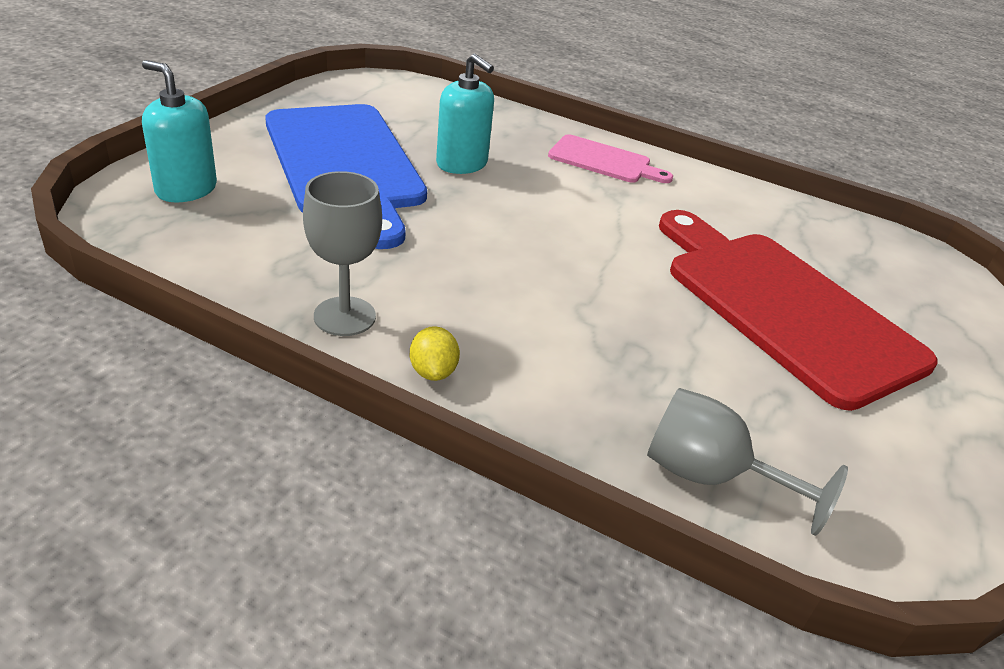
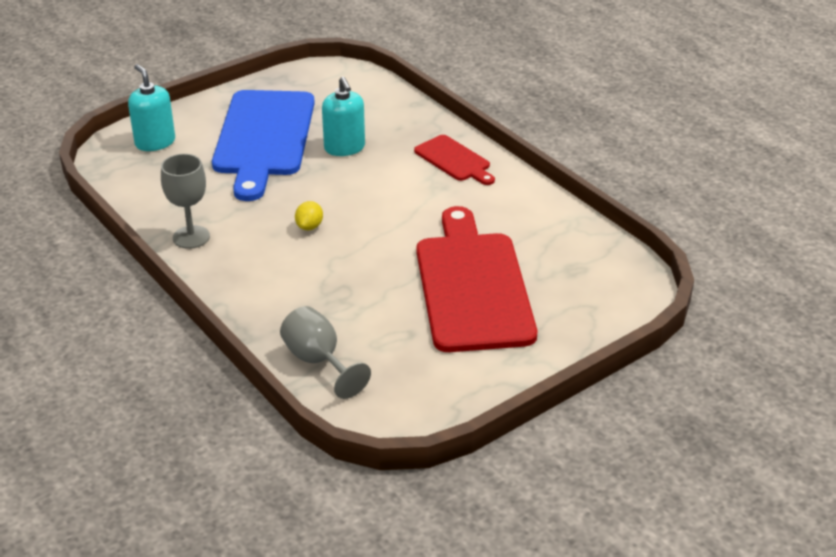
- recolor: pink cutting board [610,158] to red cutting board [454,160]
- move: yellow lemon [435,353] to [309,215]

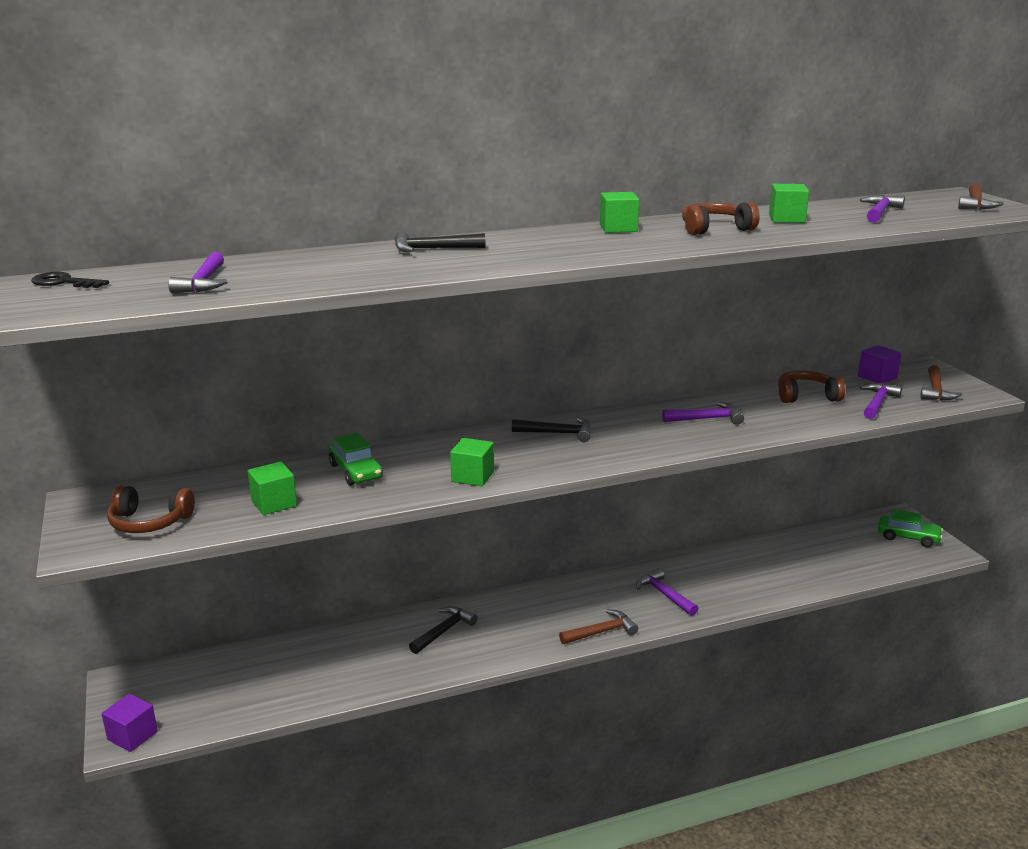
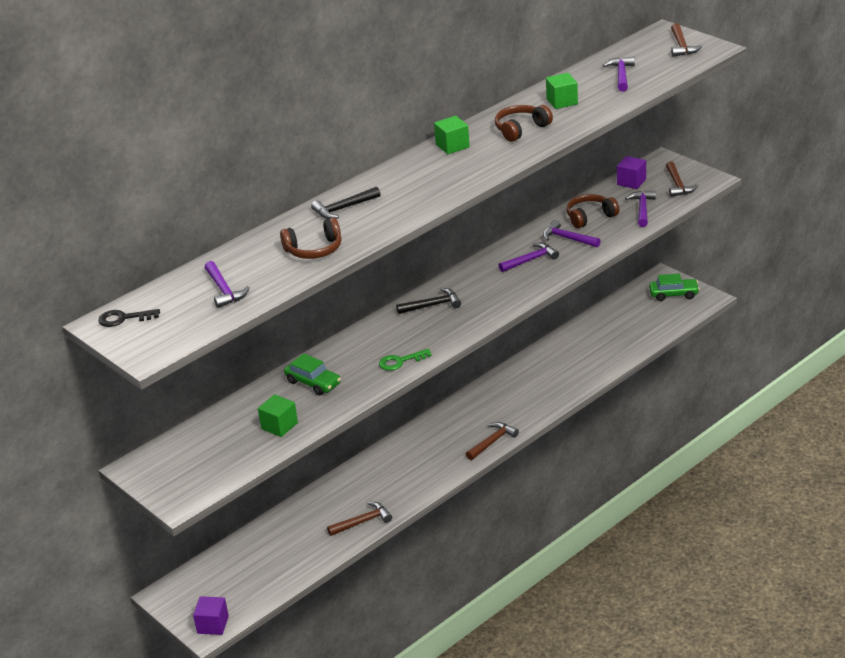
- replace: green cube [472,462] to green key [405,360]
- move: brown headphones [151,509] to [310,238]
- move: purple hammer [667,592] to [572,234]
- delete: black hammer [443,630]
- insert: brown hammer [359,519]

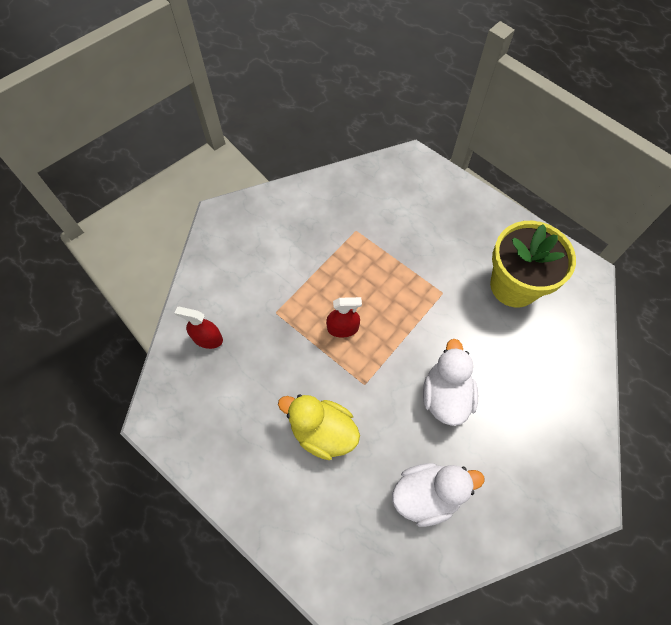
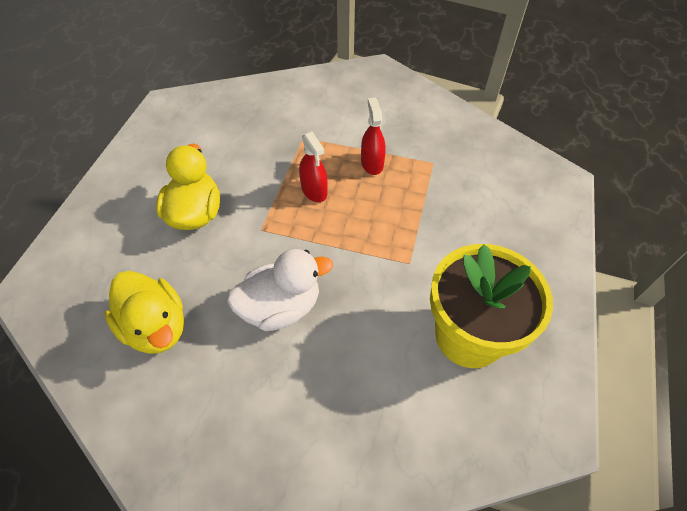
- move: red spray bottle [199,328] to [373,136]
- recolor: white duck [438,495] to yellow duck [144,312]

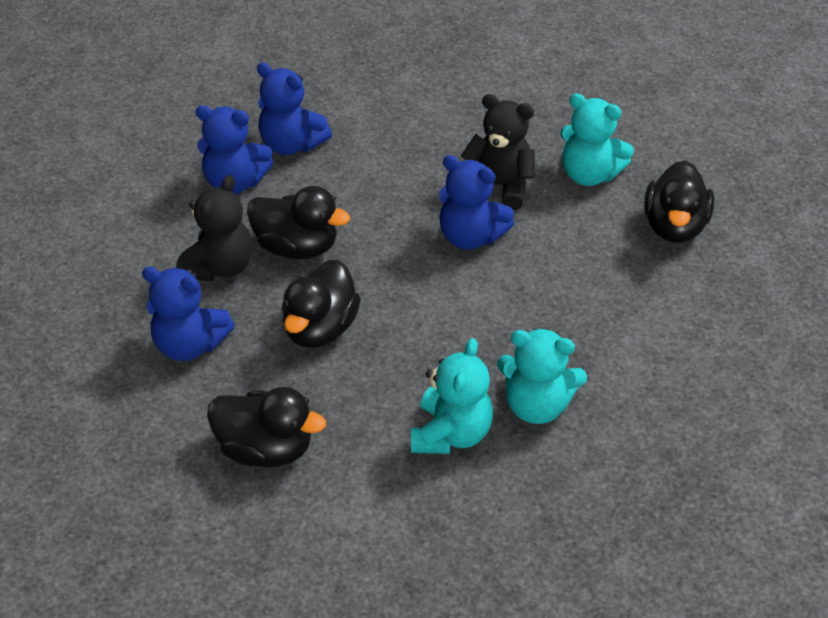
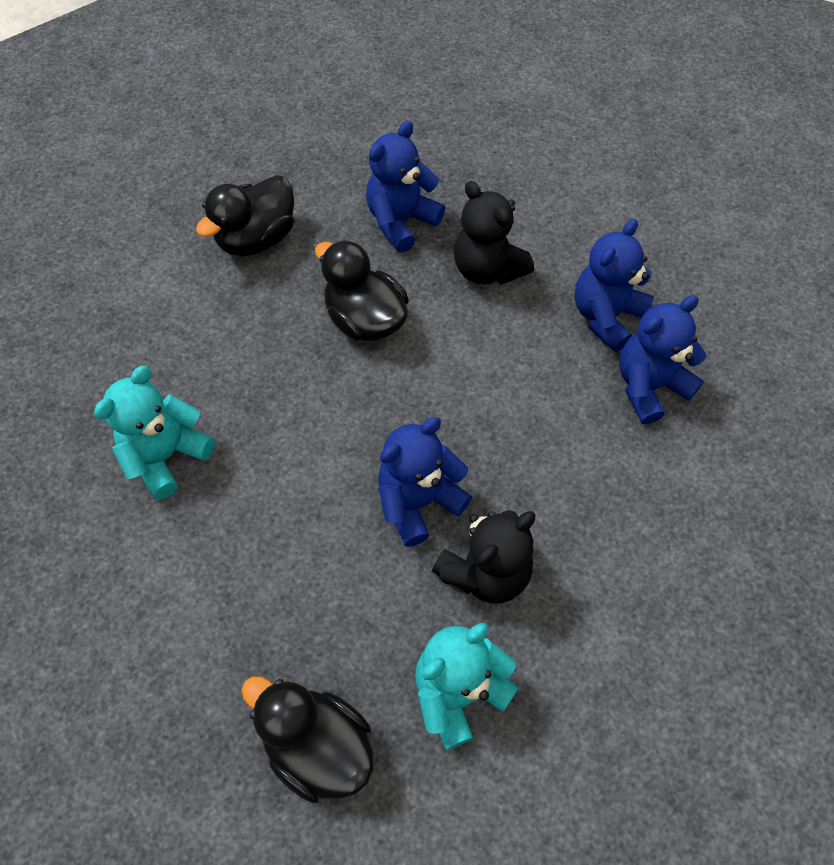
- delete: black duck [298,222]
- delete: turquoise teddy bear [452,396]

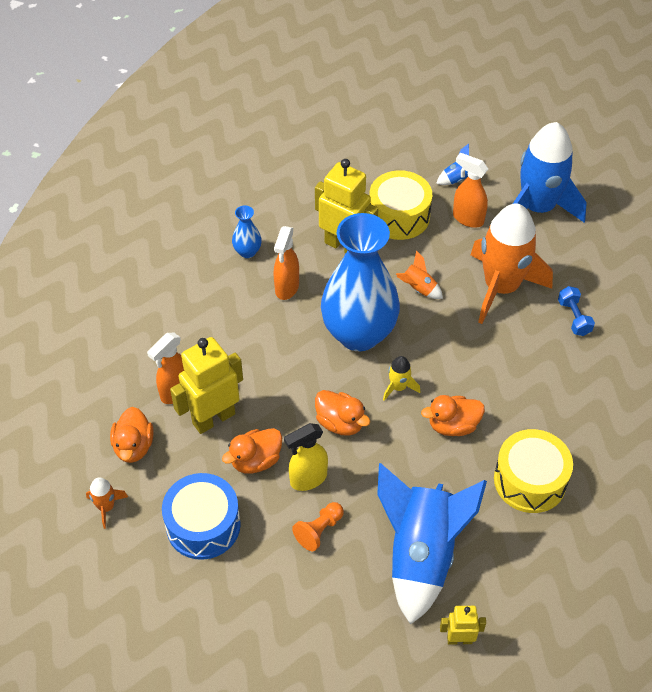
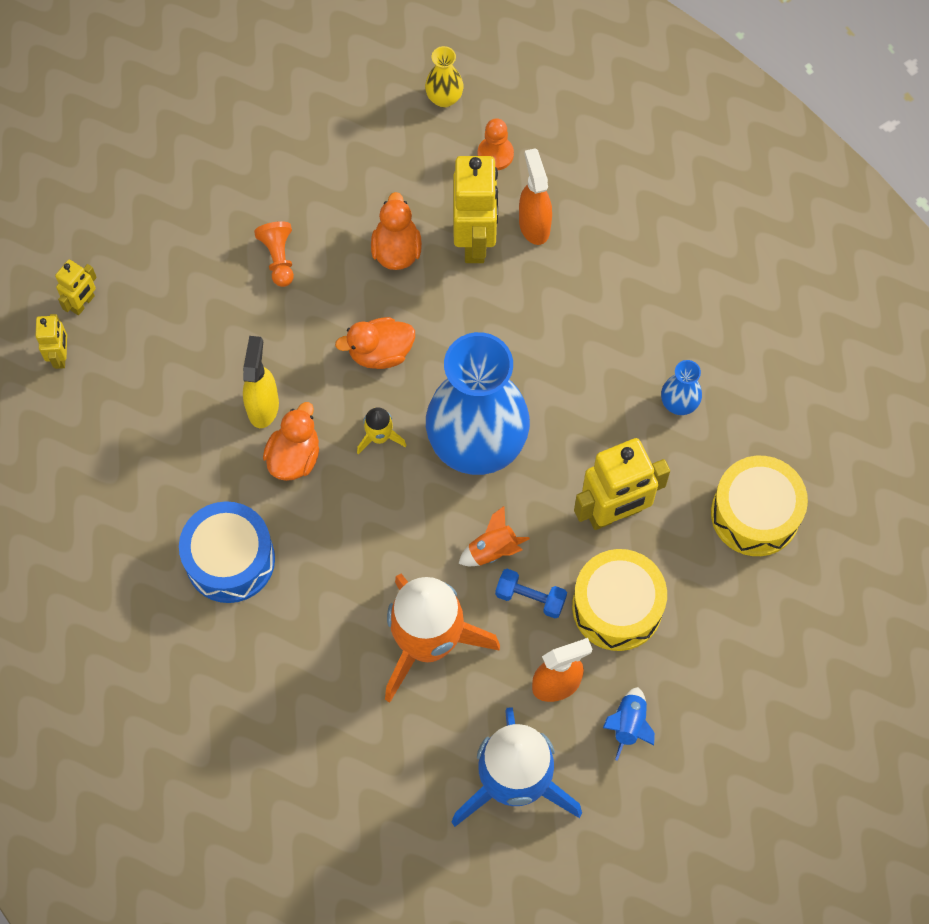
- delete: orange spray bottle [286,263]
- move: blue dumbbell [576,311] to [531,593]
- replace: orange duck [131,435] to orange pawn [496,144]
- move: yellow spray bottle [306,457] to [261,382]
- move: yellow drum [533,471] to [759,506]
- delete: blue rocket [432,544]
- move: blue drum [201,516] to [227,552]
- replace: orange rocket [107,503] to yellow vase [444,77]
- insert: yellow robot [51,341]

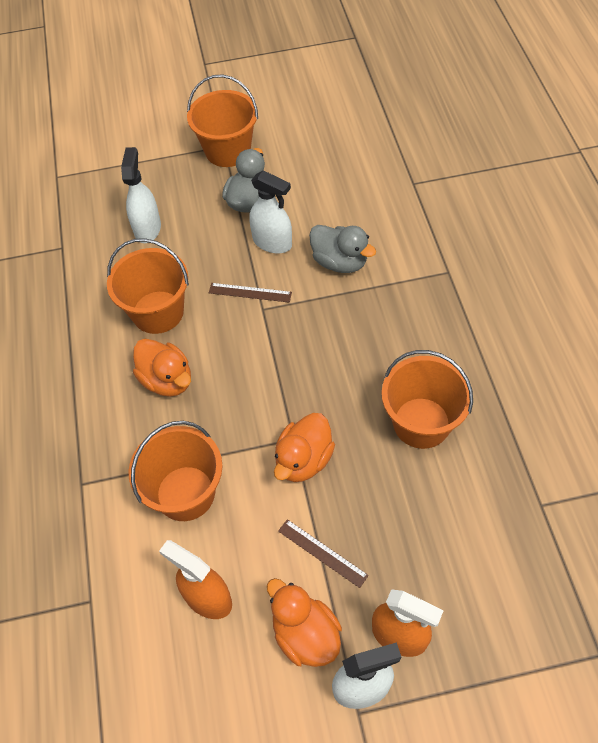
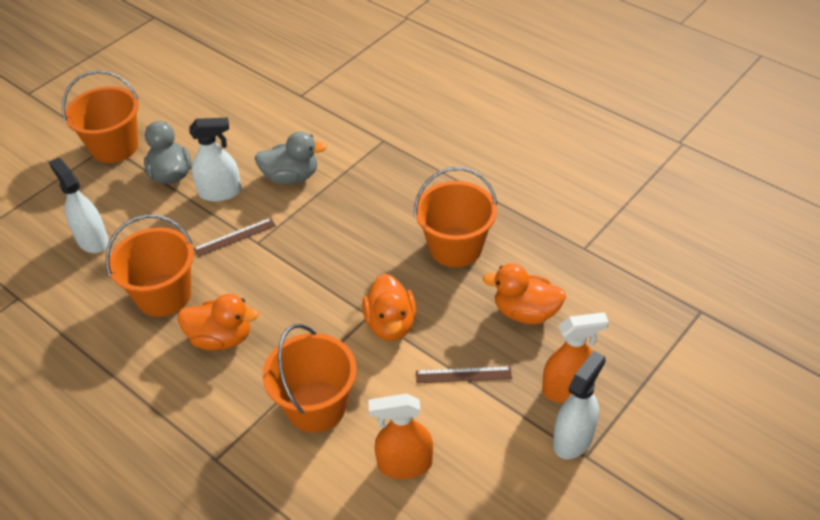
- move: orange duck [304,622] to [524,294]

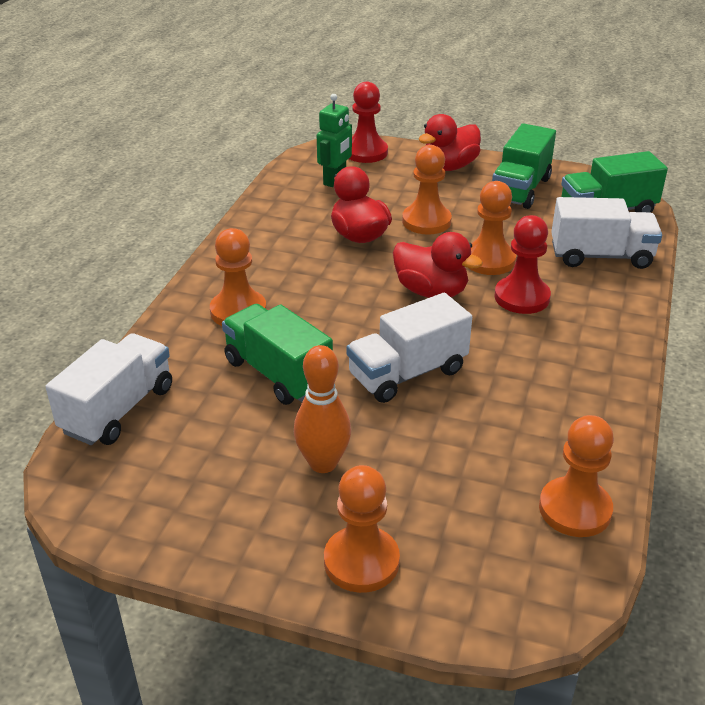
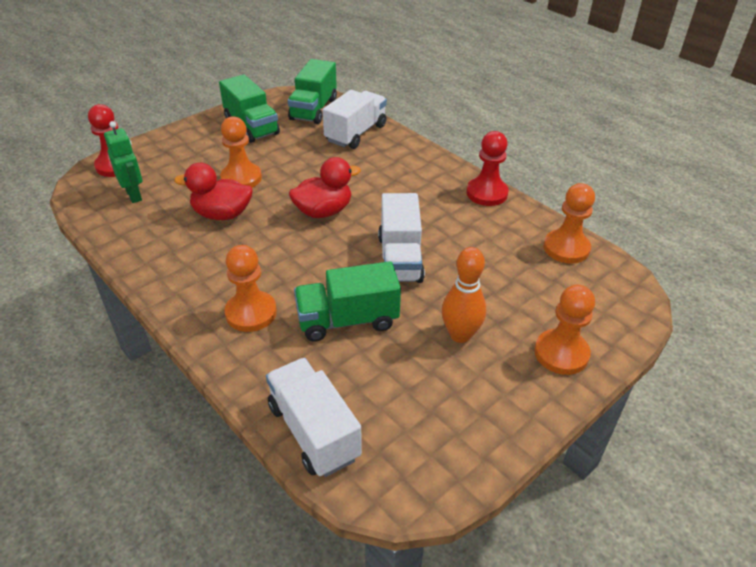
- delete: red duck [449,142]
- delete: orange pawn [492,228]
- move: red pawn [522,264] to [487,168]

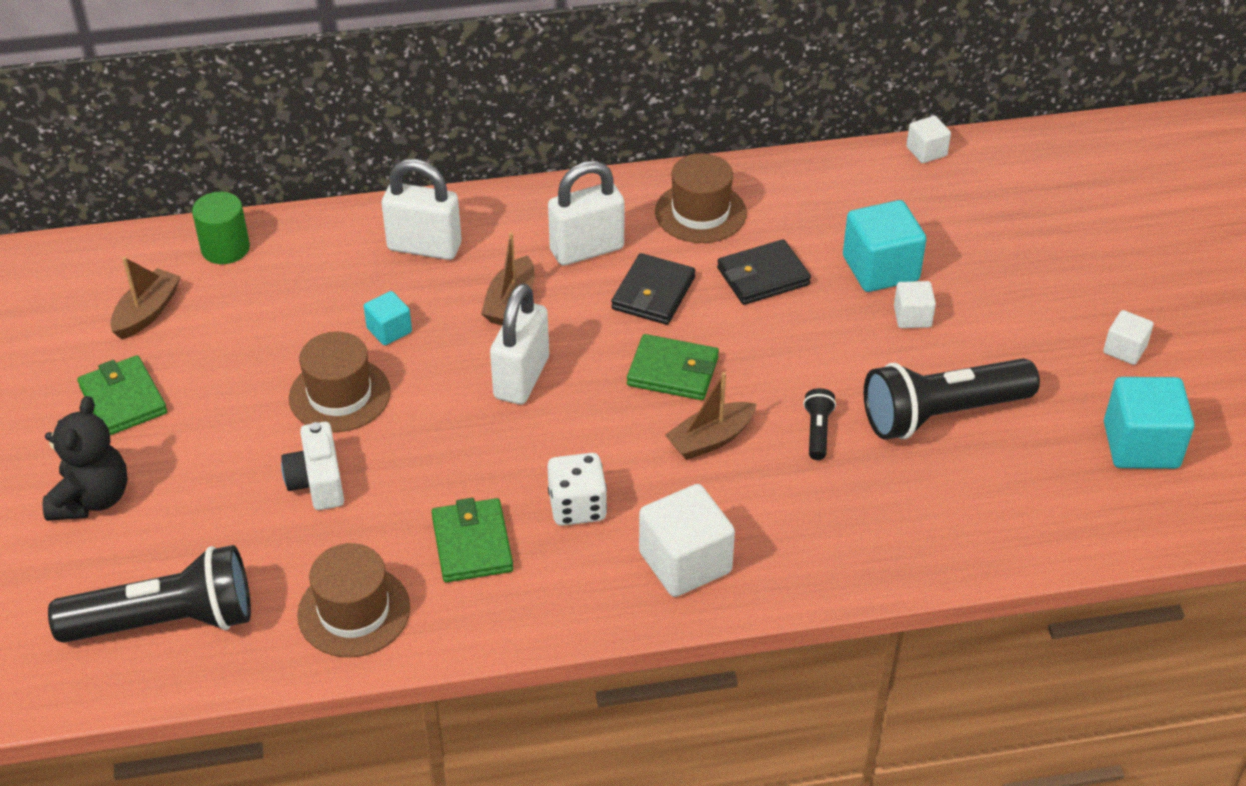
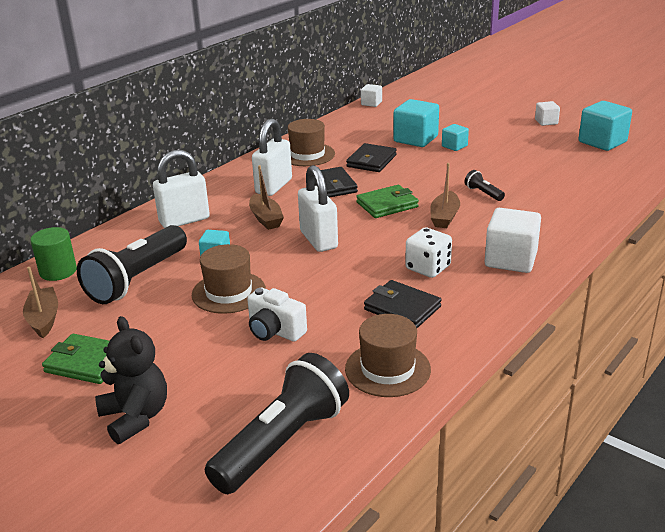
- recolor: white cube [915,304] to turquoise cube [455,137]
- move: black flashlight [952,399] to [132,264]
- recolor: green wallet [472,540] to black wallet [403,304]

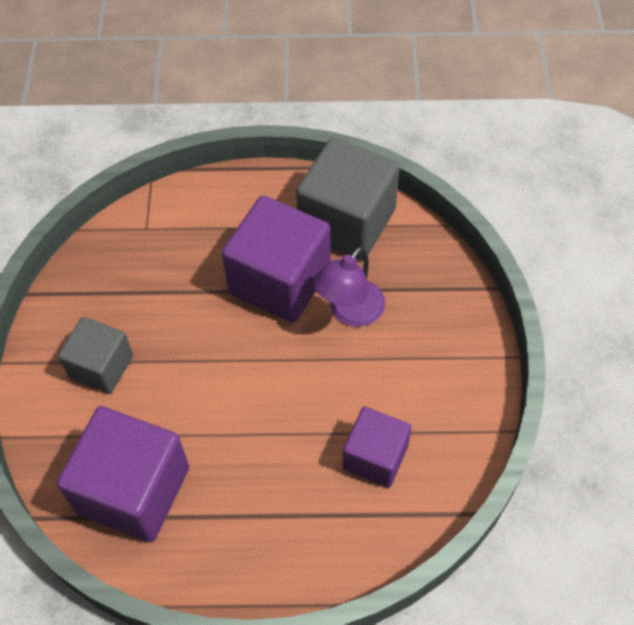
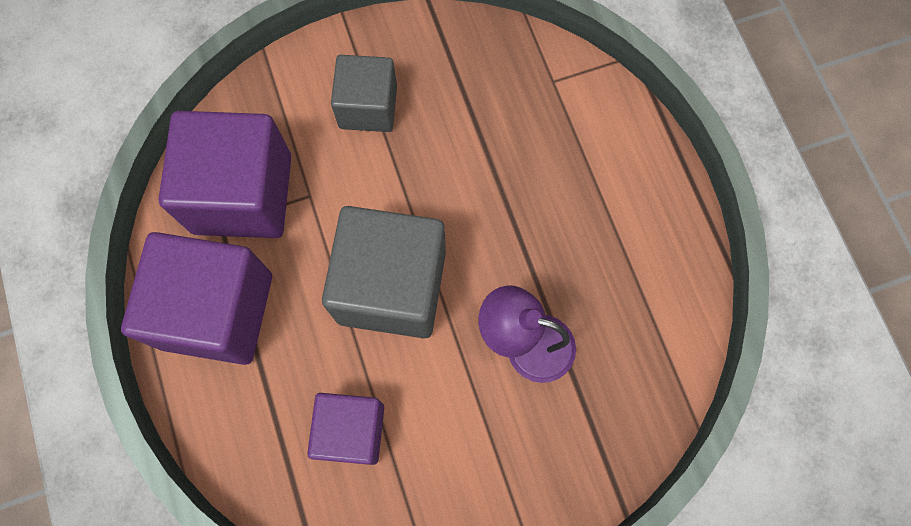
- move: grey cube [348,199] to [384,272]
- move: purple cube [276,259] to [196,298]

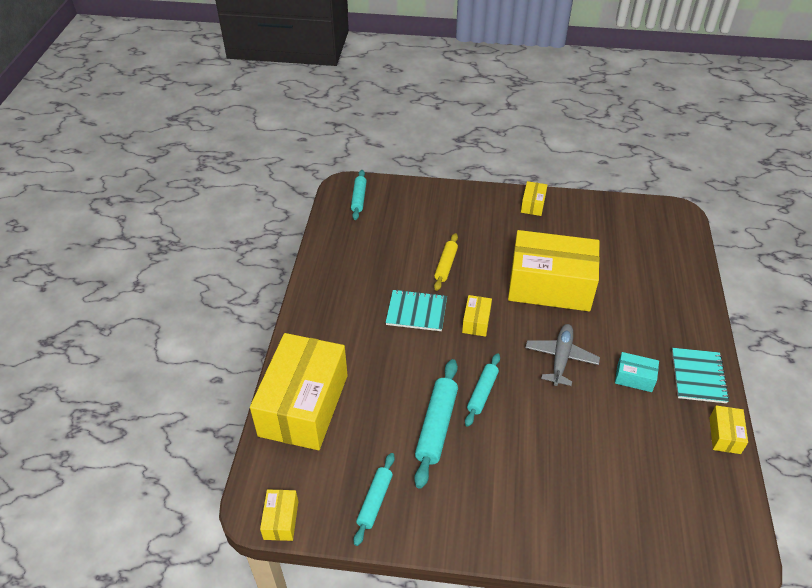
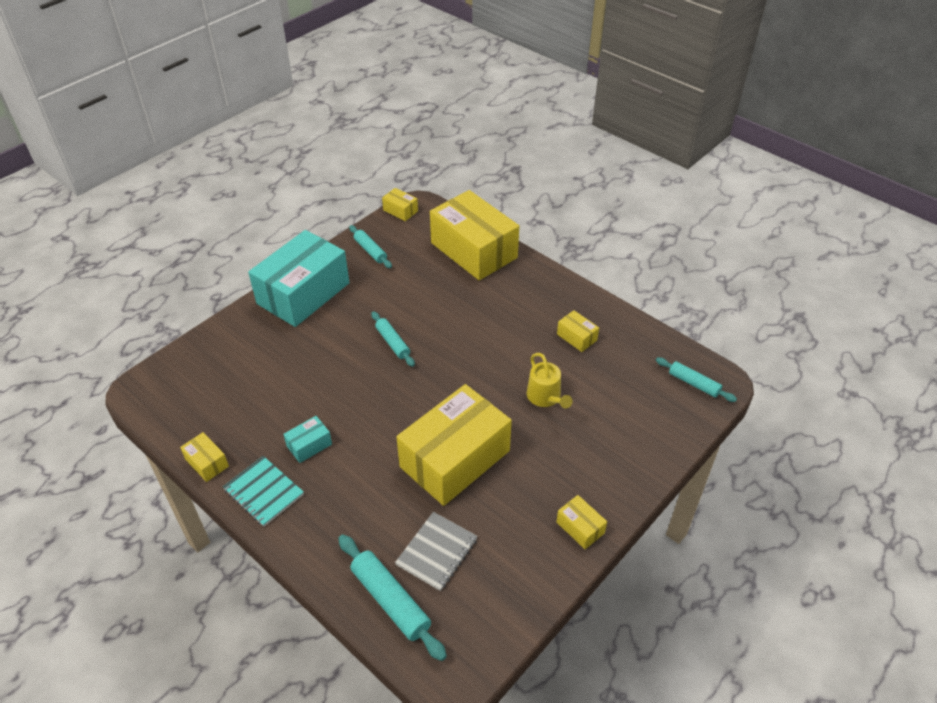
- replace: yellow rolling pin [446,262] to yellow watering can [550,381]
- delete: turquoise notebook [416,310]
- move: yellow box [477,316] to [578,331]
- delete: grey plane [562,355]
- move: turquoise rolling pin [436,424] to [392,597]
- insert: turquoise box [298,278]
- insert: grey notebook [436,551]

